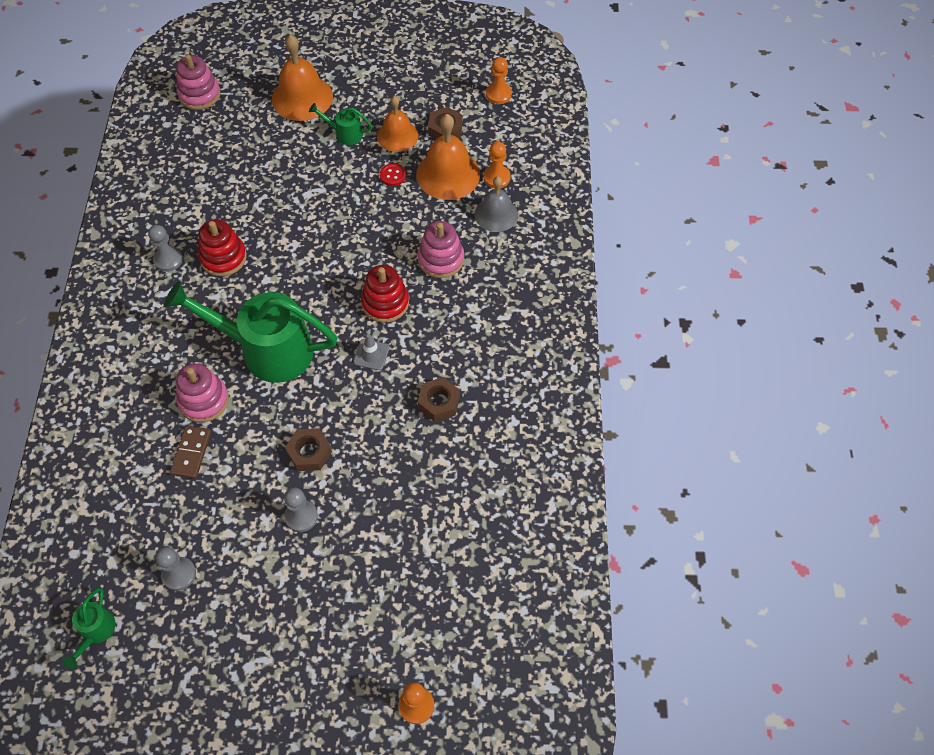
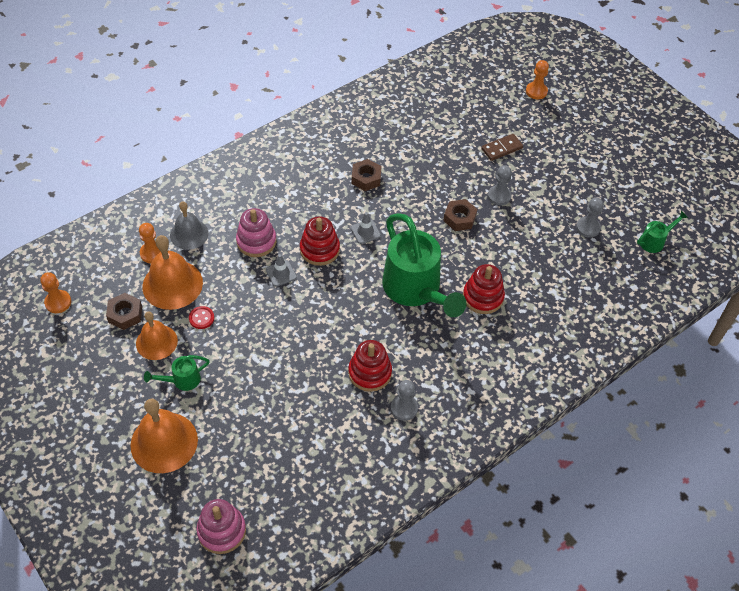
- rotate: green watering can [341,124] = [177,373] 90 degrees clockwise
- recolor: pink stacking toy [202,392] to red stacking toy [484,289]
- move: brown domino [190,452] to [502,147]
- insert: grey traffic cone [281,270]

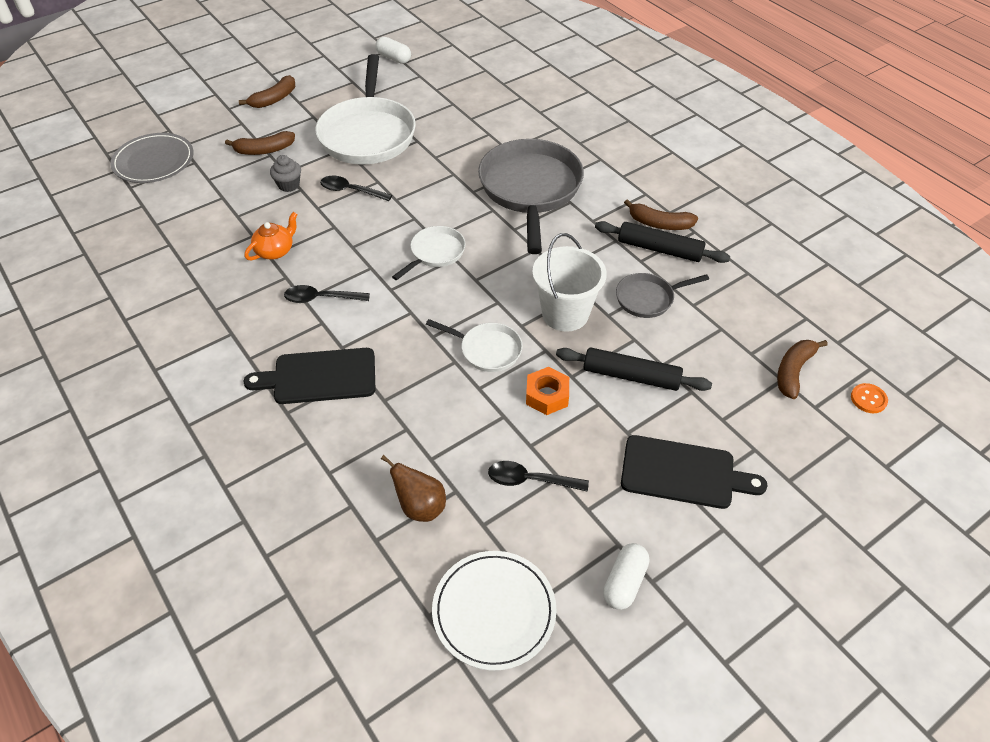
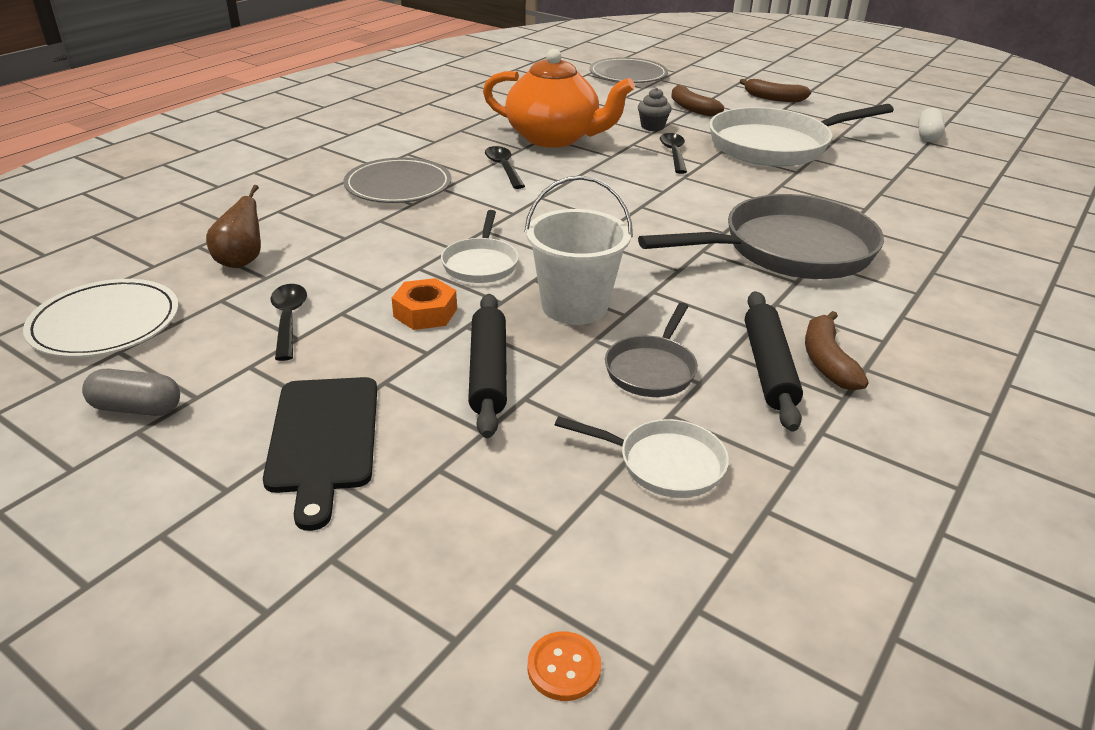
- resize: orange teapot [271,236] = [559,98] x2.18
- move: white pan [429,253] to [642,457]
- rotate: grey pan [662,295] = [651,350] 120 degrees counterclockwise
- delete: brown banana [802,369]
- replace: black cutting board [309,376] to grey plate [397,180]
- recolor: white capsule [626,576] to grey capsule [131,392]

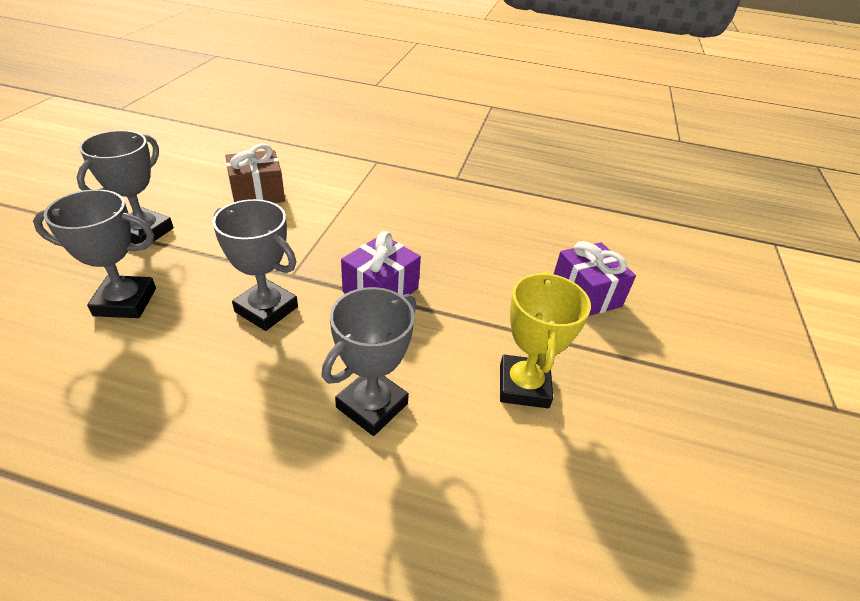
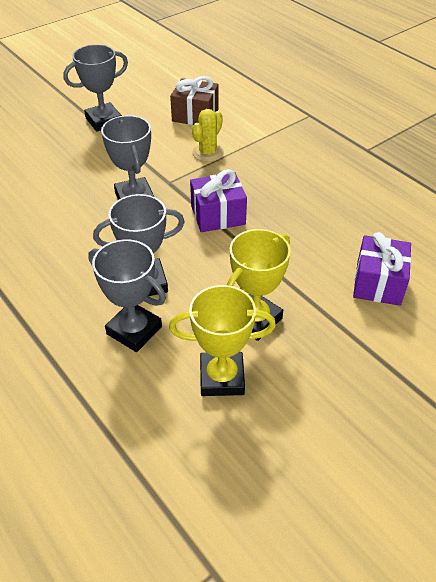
- move: grey trophy [94,253] to [127,295]
- insert: yellow cactus [208,135]
- insert: yellow trophy [222,340]

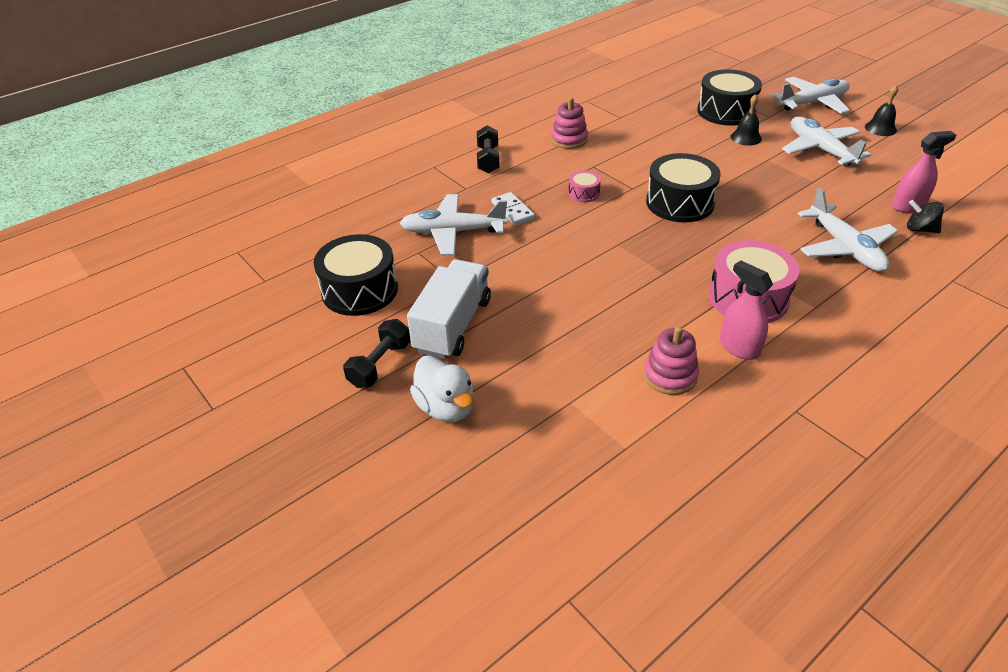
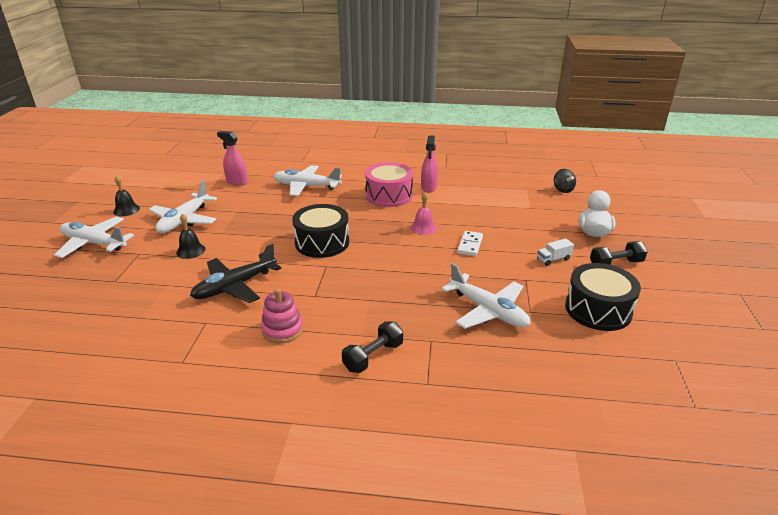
- delete: black drum [729,97]
- delete: pink drum [584,186]
- rotate: white plane [848,229] = [307,180] 105 degrees counterclockwise
- move: white domino [513,208] to [470,243]
- move: black spinning top [925,216] to [565,181]
- resize: white truck [449,309] = [555,252] x0.44
- delete: pink stacking toy [671,360]
- insert: pink bell [423,213]
- insert: black plane [235,273]

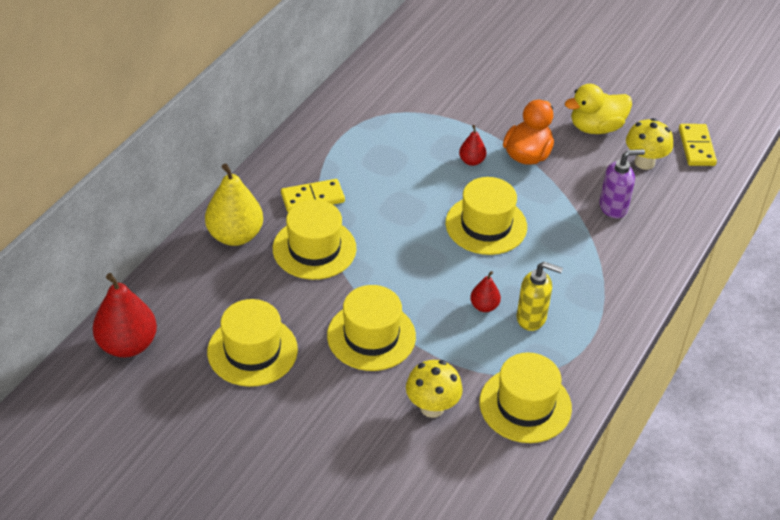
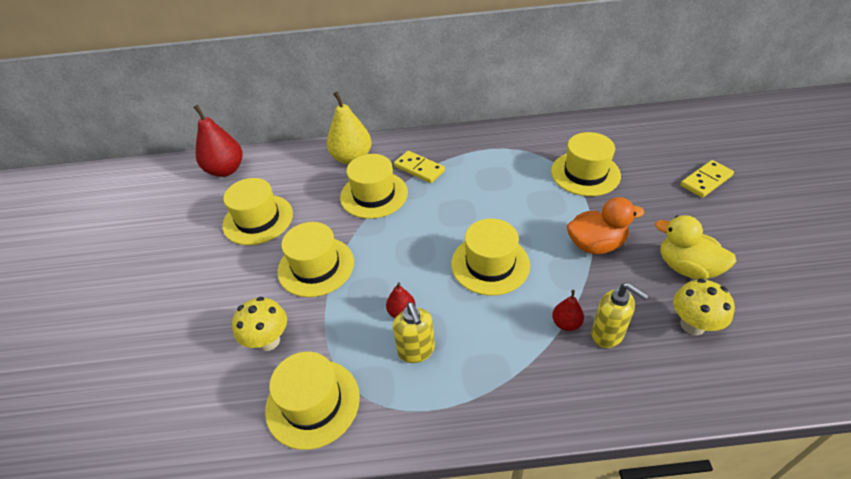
- move: yellow domino [698,145] to [707,179]
- move: red pear [472,145] to [568,310]
- recolor: purple soap dispenser [622,184] to yellow soap dispenser [620,315]
- insert: yellow hat [586,164]

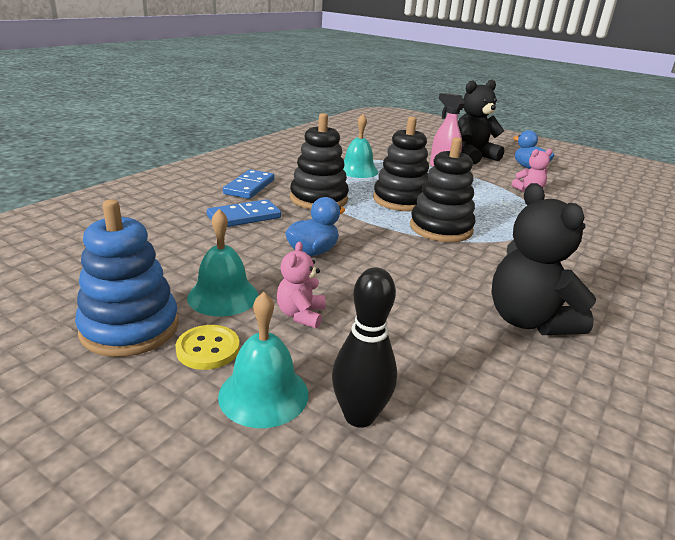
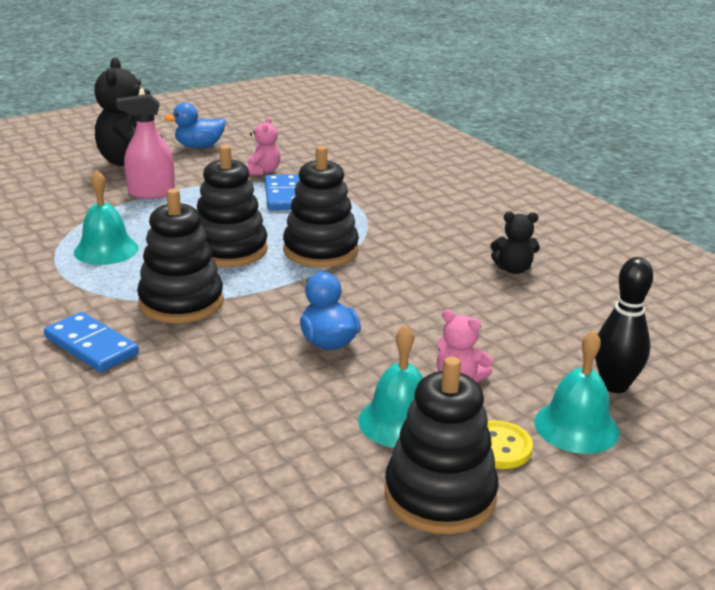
- resize: black teddy bear [543,259] = [515,243] x0.52
- recolor: blue stacking toy [127,278] to black stacking toy [442,445]
- move: blue domino [244,213] to [282,192]

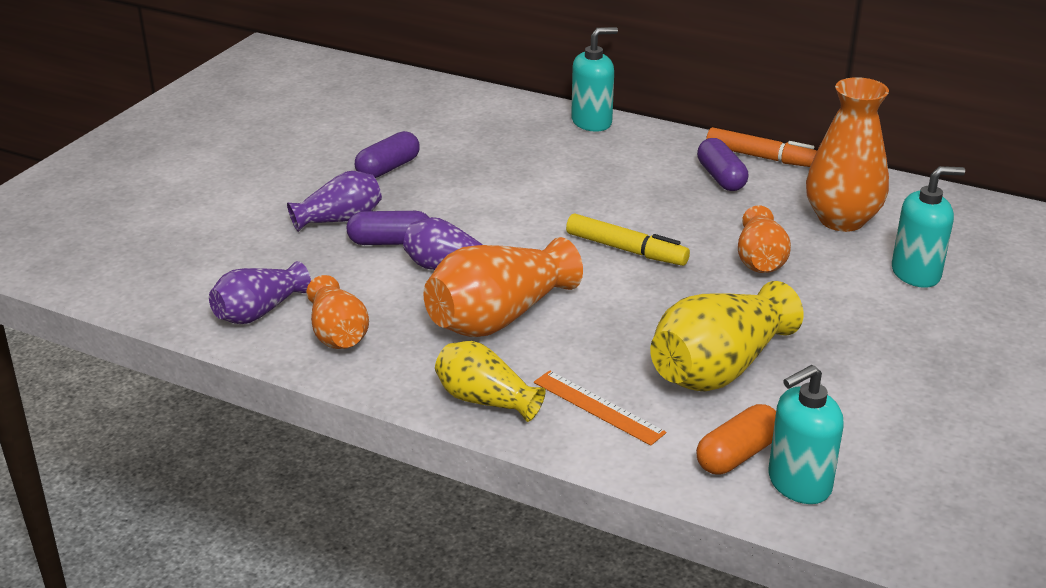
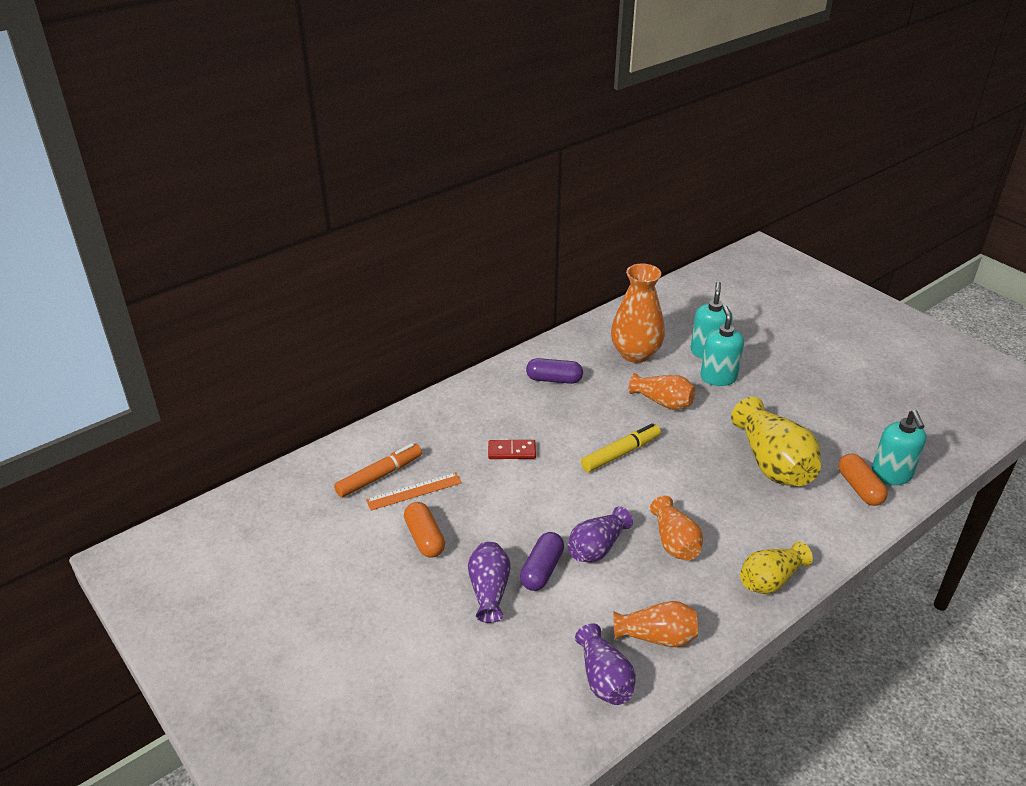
- move: turquoise soap dispenser [594,79] to [722,345]
- move: orange marker [761,147] to [378,470]
- recolor: purple capsule [387,154] to orange capsule [424,529]
- resize: orange vase [503,287] = [676,528] x0.62
- move: orange ruler [600,408] to [414,491]
- insert: red domino [512,449]

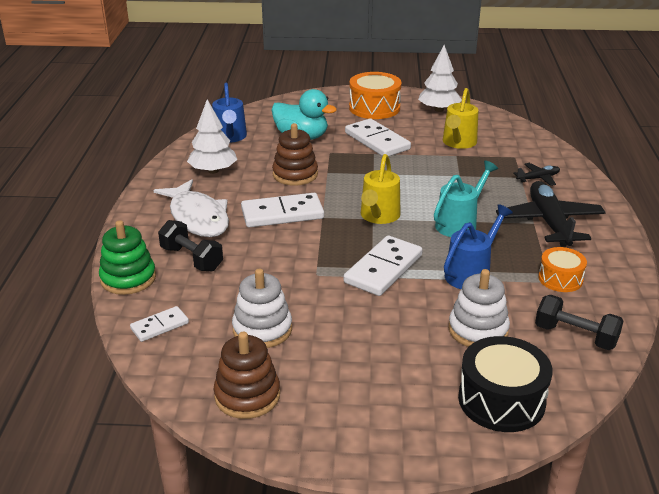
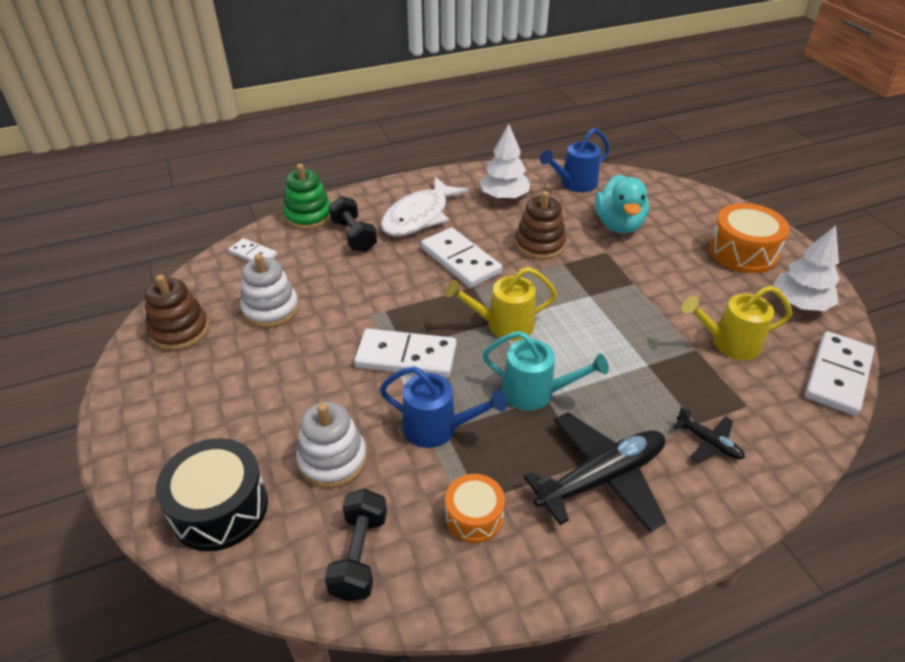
- move: white domino [378,137] to [839,373]
- rotate: black dumbbell [190,246] = [353,224] 45 degrees counterclockwise

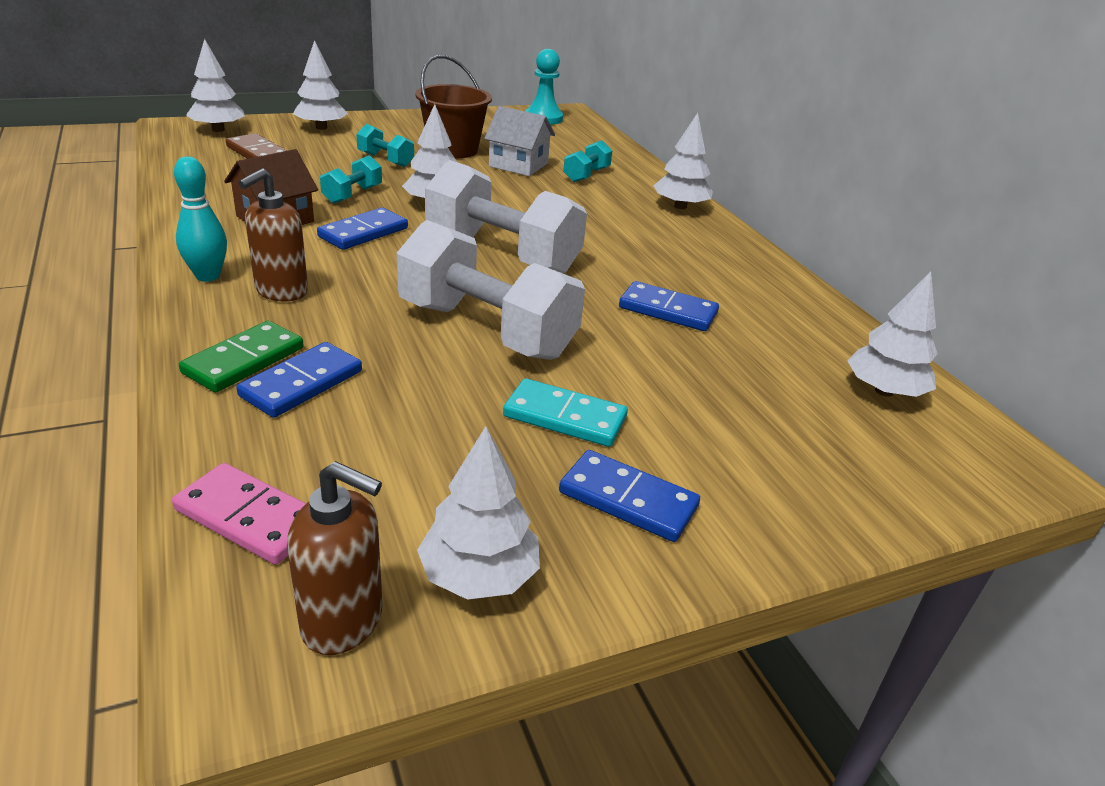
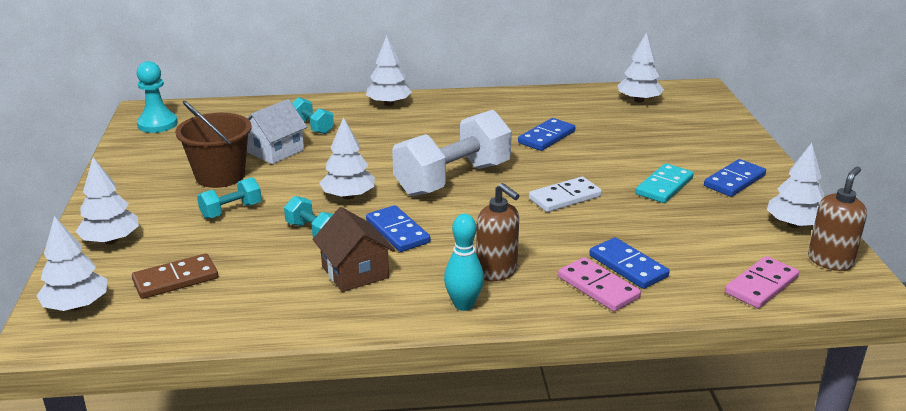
- replace: white dumbbell [491,290] to white domino [565,194]
- recolor: green domino [241,357] to pink domino [599,284]

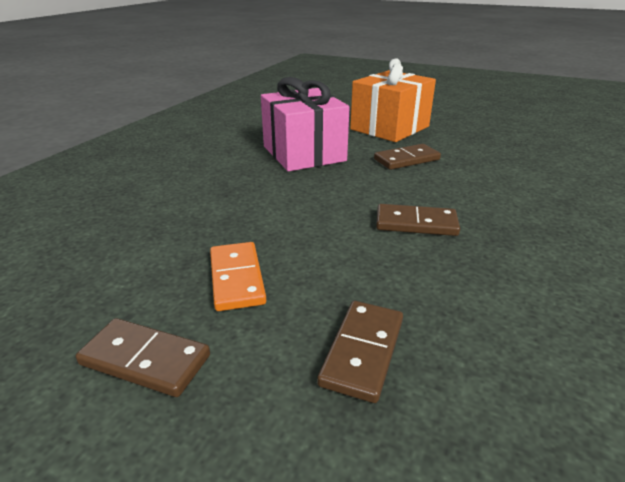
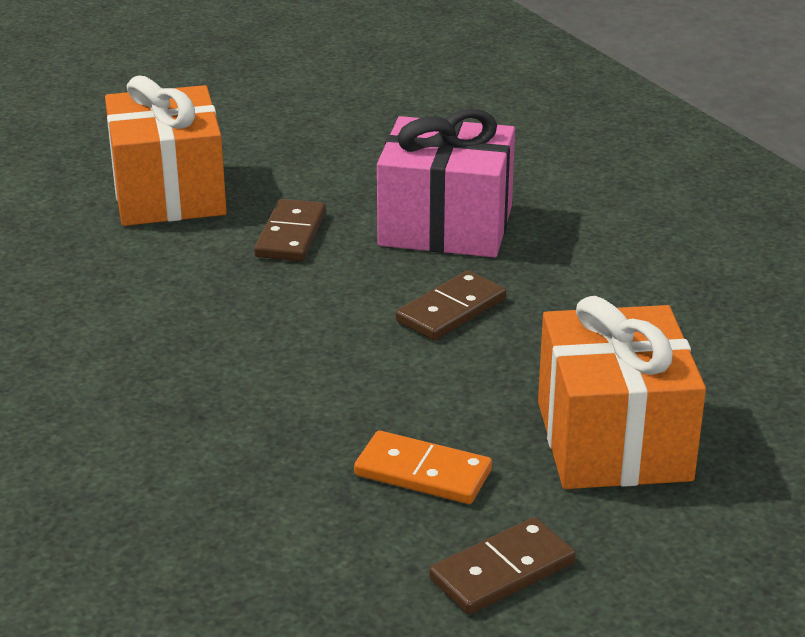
- move: pink gift [305,124] to [446,182]
- replace: brown domino [360,352] to orange gift [622,392]

